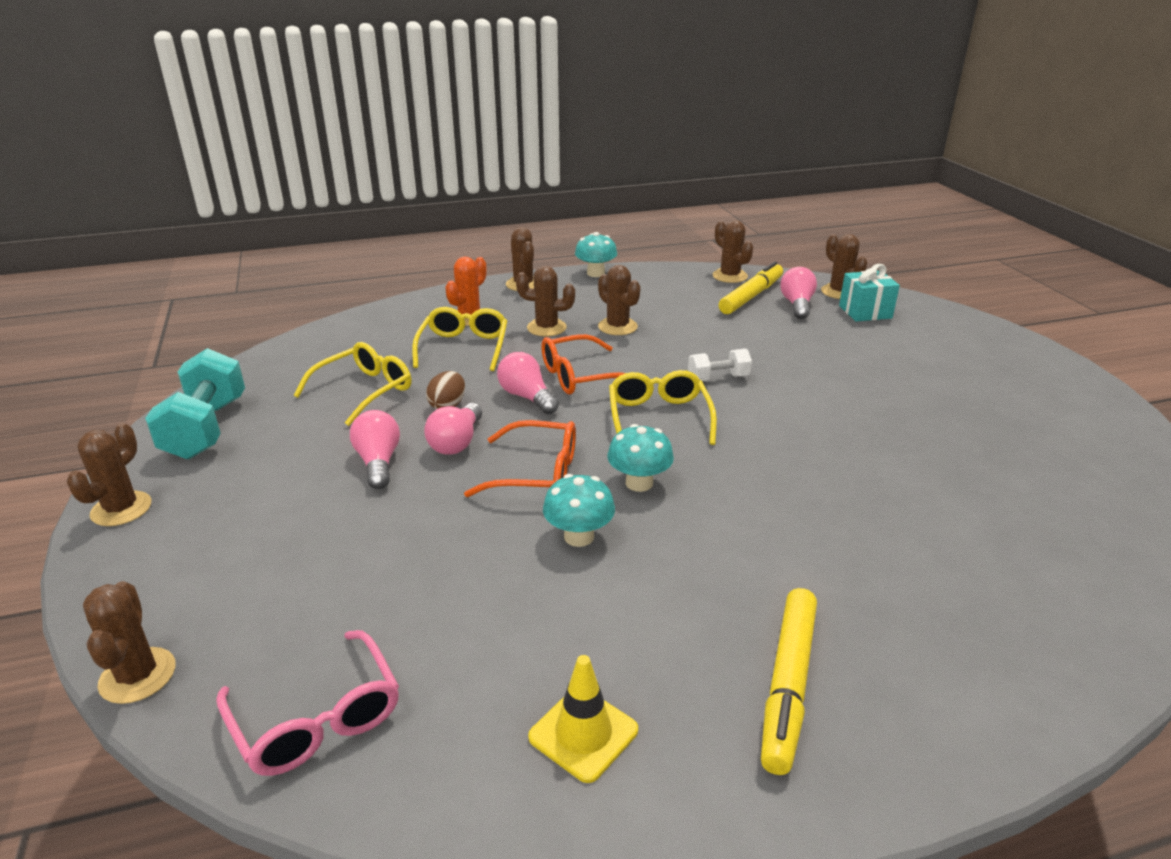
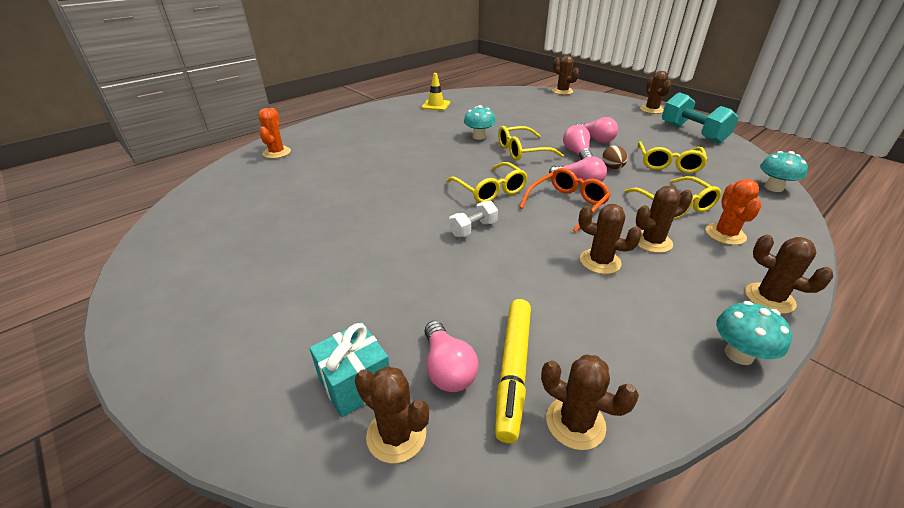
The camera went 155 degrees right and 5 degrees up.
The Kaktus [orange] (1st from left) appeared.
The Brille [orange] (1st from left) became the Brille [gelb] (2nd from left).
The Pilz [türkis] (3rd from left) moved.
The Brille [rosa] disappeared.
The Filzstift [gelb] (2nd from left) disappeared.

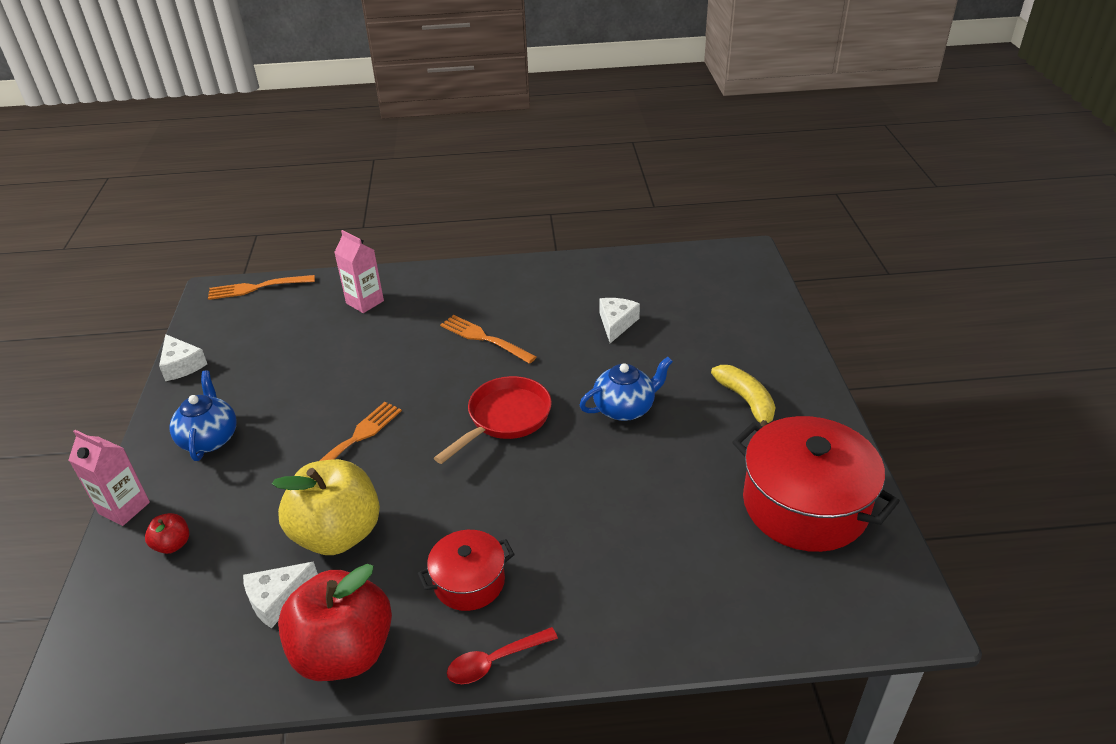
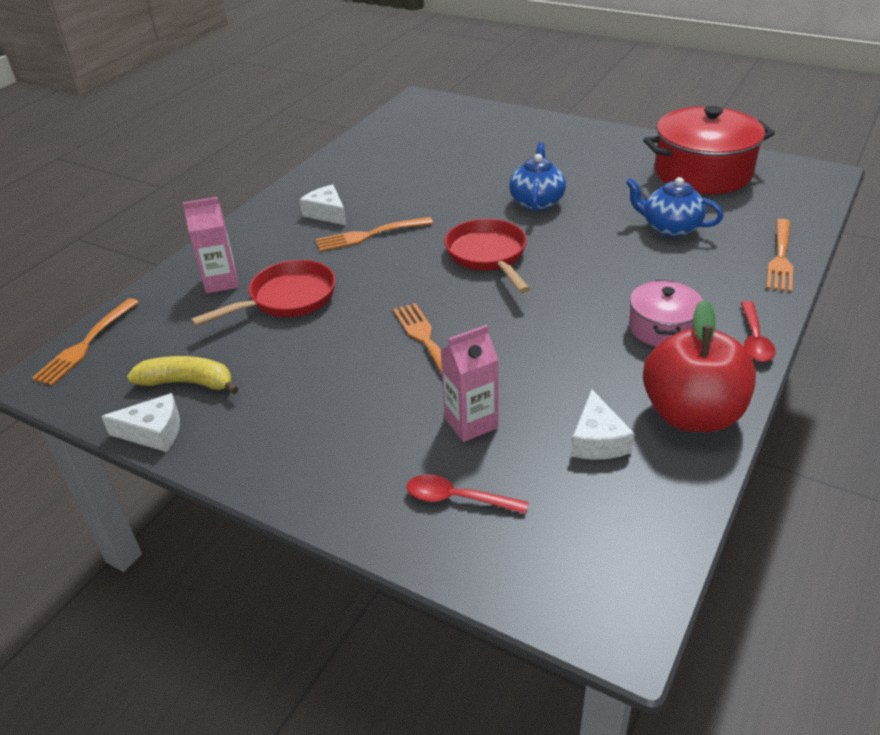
The camera went 55 degrees left and 0 degrees up.
The Banane [gelb] moved.
The Pfanne [rot] (1st from left) appeared.
The Käse [weiß] (3rd from left in the first image) moved.
The Apfel [rot] (1st from left) was replaced by the Löffel [rot] (1st from left).
The Getränkekarton [rosa] (1st from left in the first image) moved.
The Teekanne [blau] (1st from left in the first image) moved.
The Kochtopf [rot] (1st from left) became the Kochtopf [rosa].
The Gabel [orange] (4th from left) appeared.
The Apfel [gelb] disappeared.

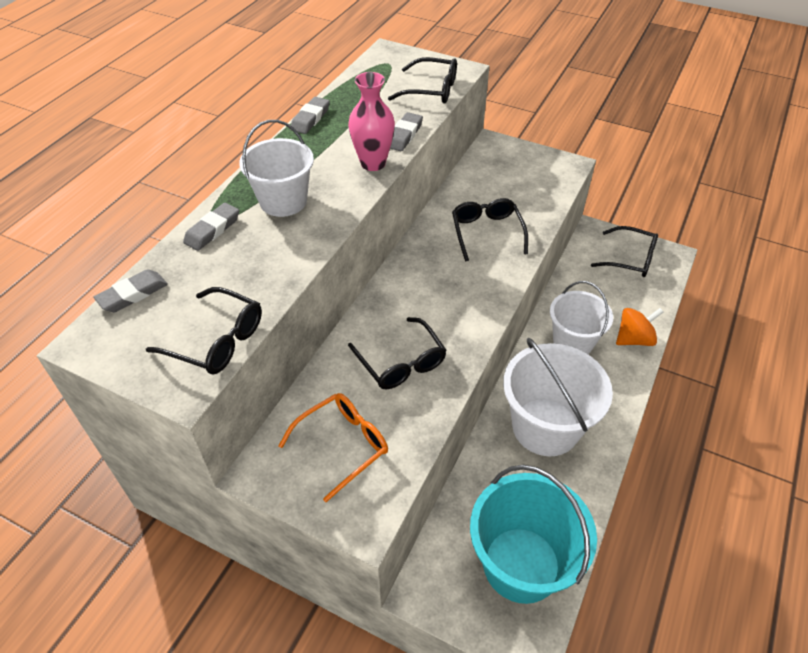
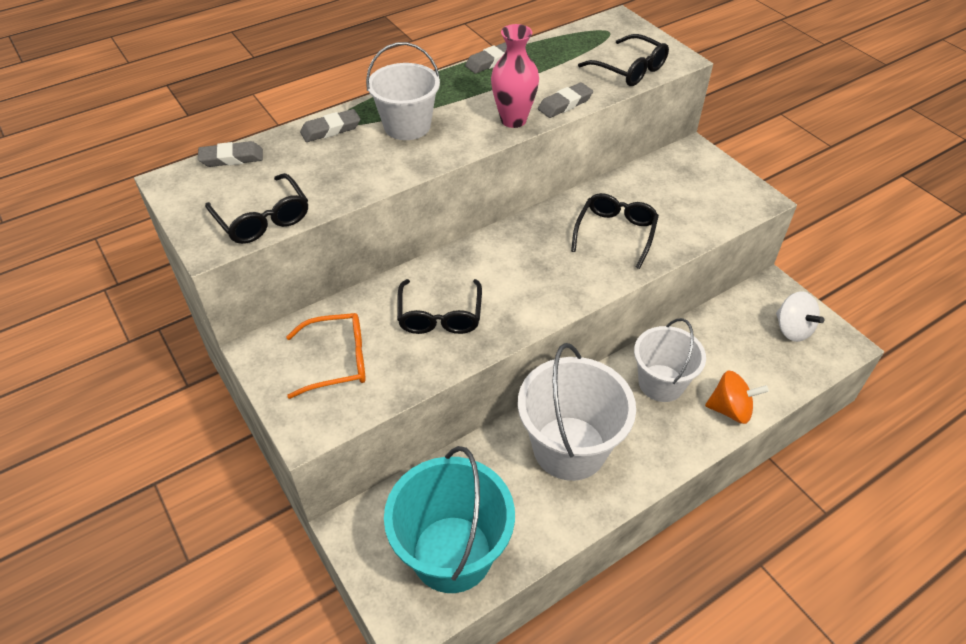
The camera went 30 degrees right and 0 degrees up.
The Brille [schwarz] (5th from left) was replaced by the Kreisel [weiß].

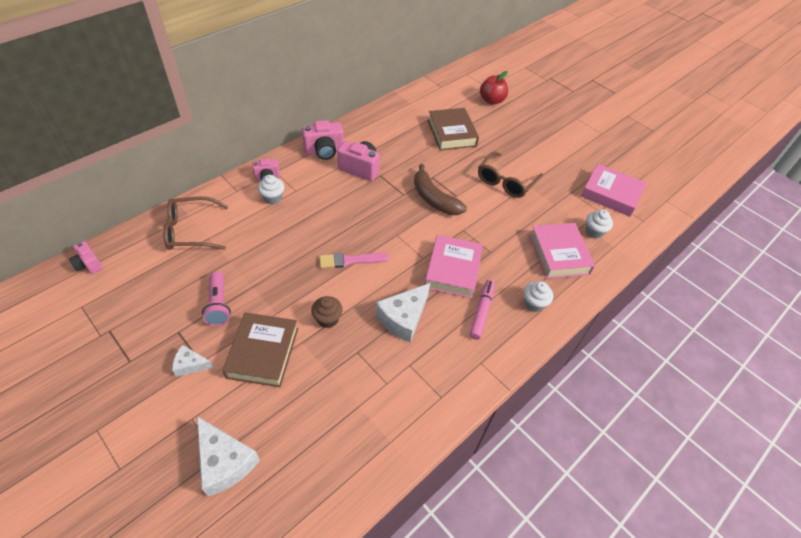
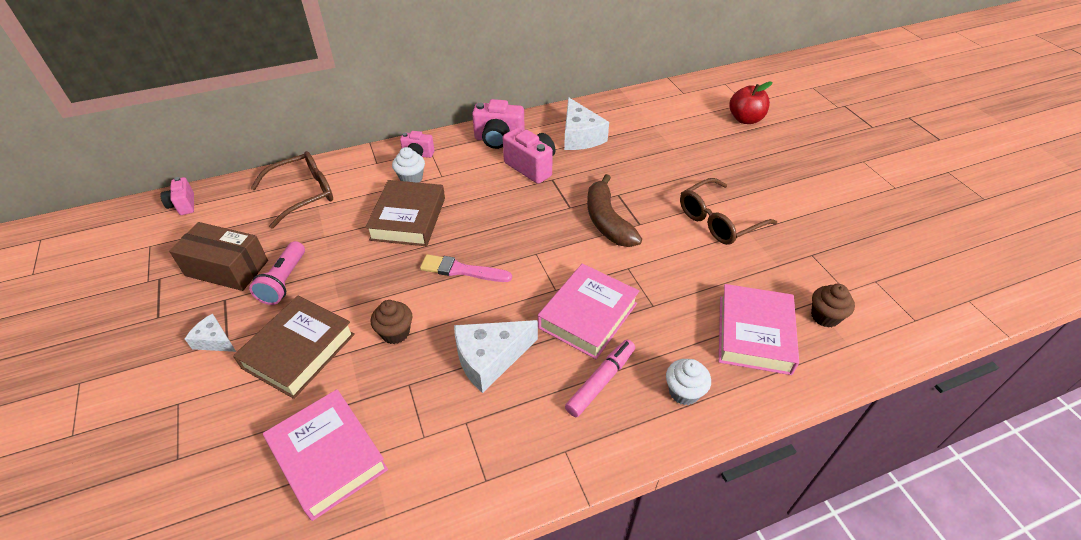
The camera went 25 degrees right and 5 degrees down.
The Schachtel [braun] appeared.
The Brille [braun] (1st from left) turned 135 degrees clockwise.
The Buch [rosa] (3rd from left in the first image) moved.
The Buch [braun] (2nd from left) moved.
The Käse [weiß] (2nd from left in the first image) moved.
The Muffin [weiß] (3rd from left) became the Muffin [braun] (2nd from left).

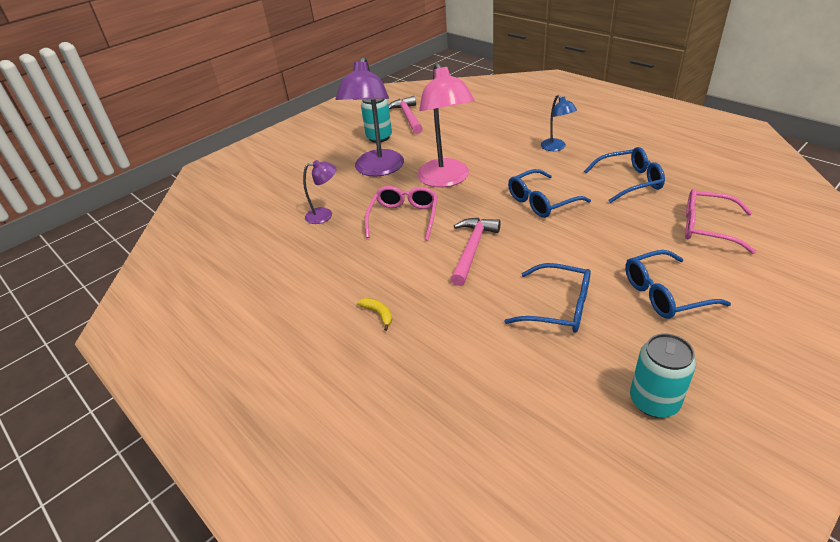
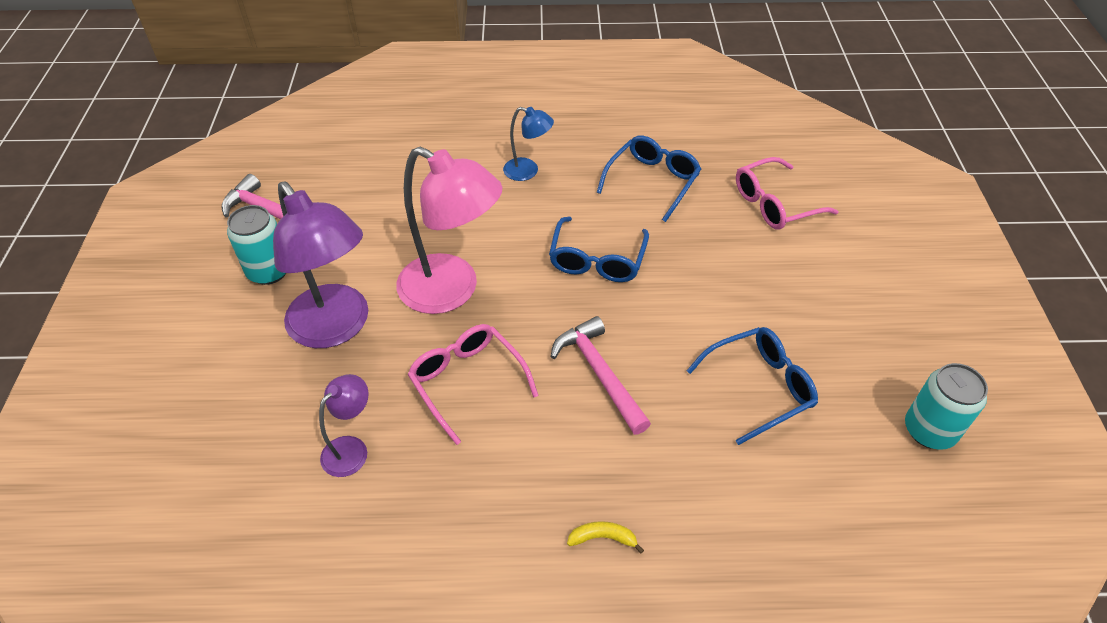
The camera went 50 degrees left and 10 degrees up.
The Brille [blau] (4th from left) disappeared.

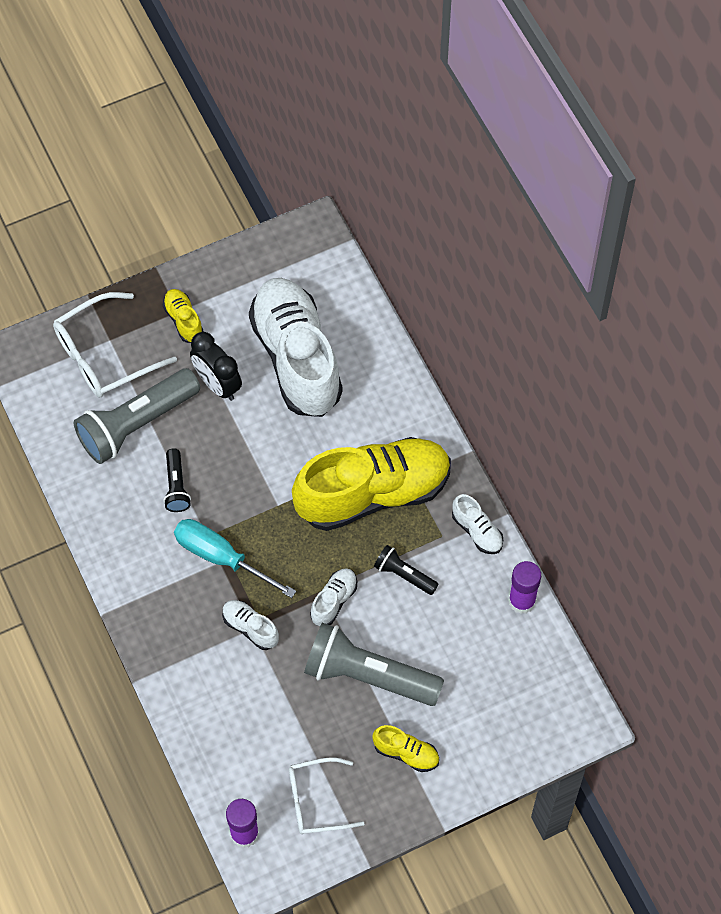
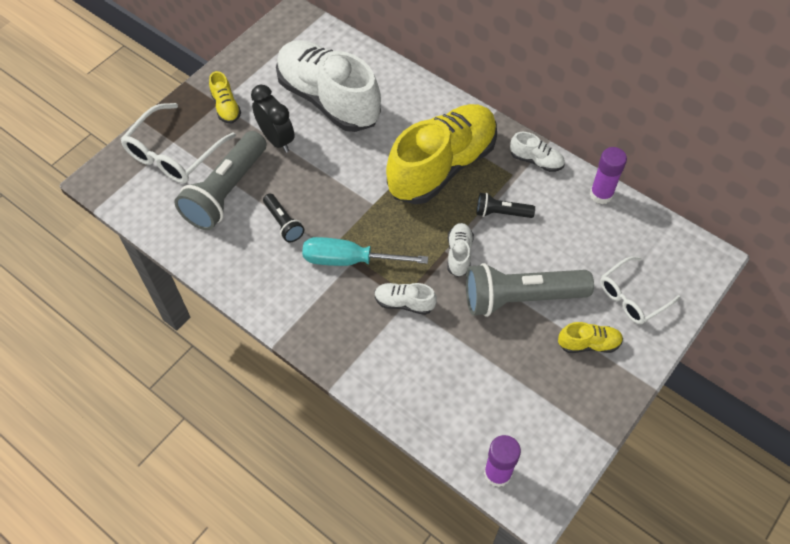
The camera went 25 degrees left and 5 degrees down.
The Schuh [gelb] (1st from left) turned 150 degrees counterclockwise.
The Wecker [schwarz] turned 150 degrees counterclockwise.
The Brille [weiß] (2nd from left) moved.

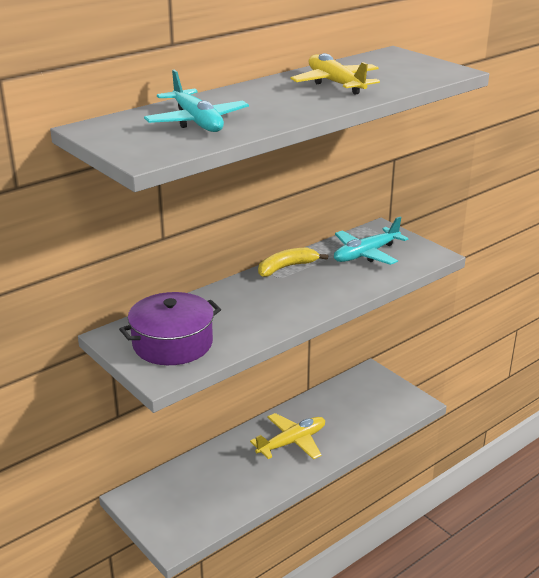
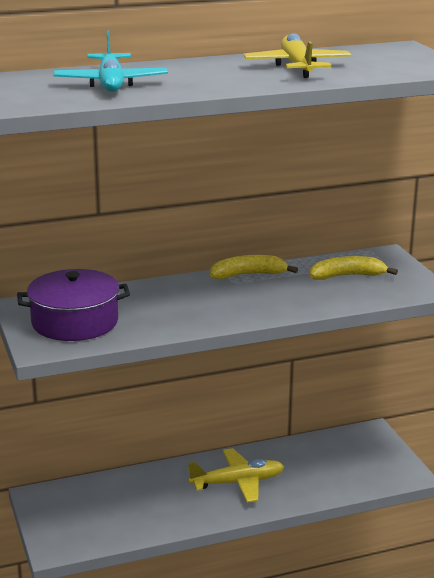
The camera went 20 degrees right and 5 degrees down.
The Flugzeug [türkis] (2nd from left) was replaced by the Banane [gelb] (2nd from left).

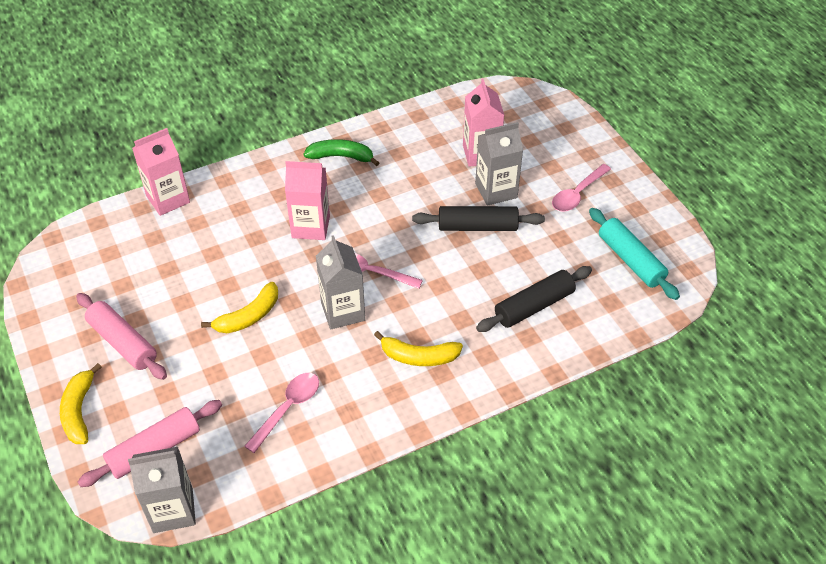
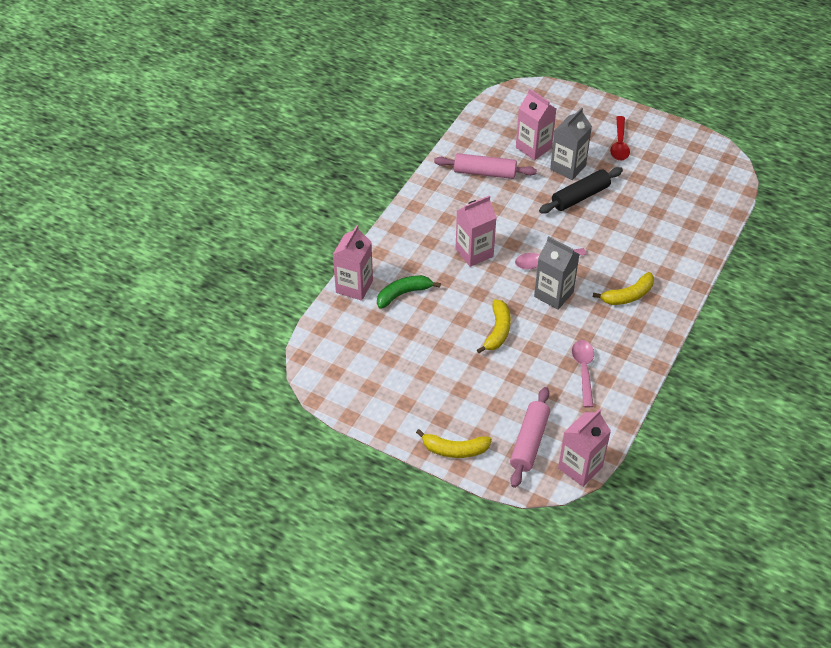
The camera went 35 degrees left and 0 degrees up.
The Banane [grün] moved.
The Banane [gelb] (1st from left) turned 45 degrees counterclockwise.
The Nudelholz [rosa] (1st from left) moved.
The Getränkekarton [grau] (1st from left) became the Getränkekarton [rosa] (4th from left).
The Löffel [rosa] (3rd from left) became the Löffel [rot].
The Nudelholz [schwarz] (2nd from left) disappeared.
The Nudelholz [türkis] disappeared.

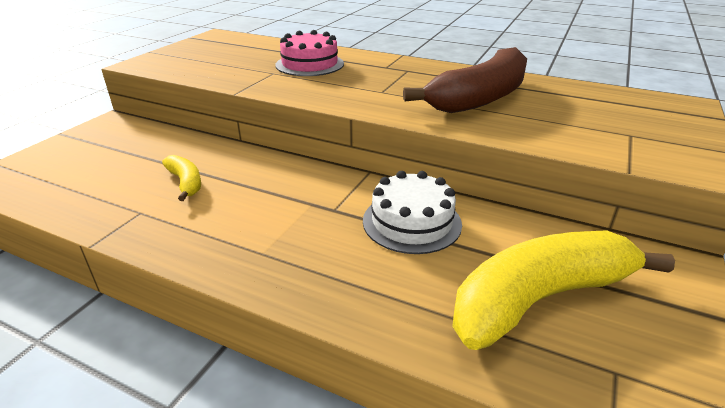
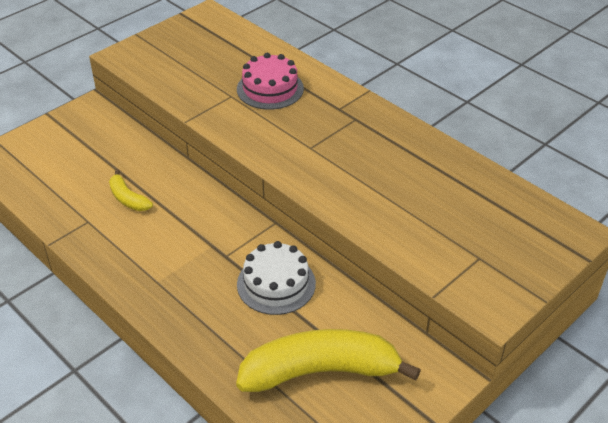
The camera went 20 degrees right and 10 degrees up.
The Banane [gelb] (1st from left) turned 150 degrees clockwise.
The Banane [braun] disappeared.

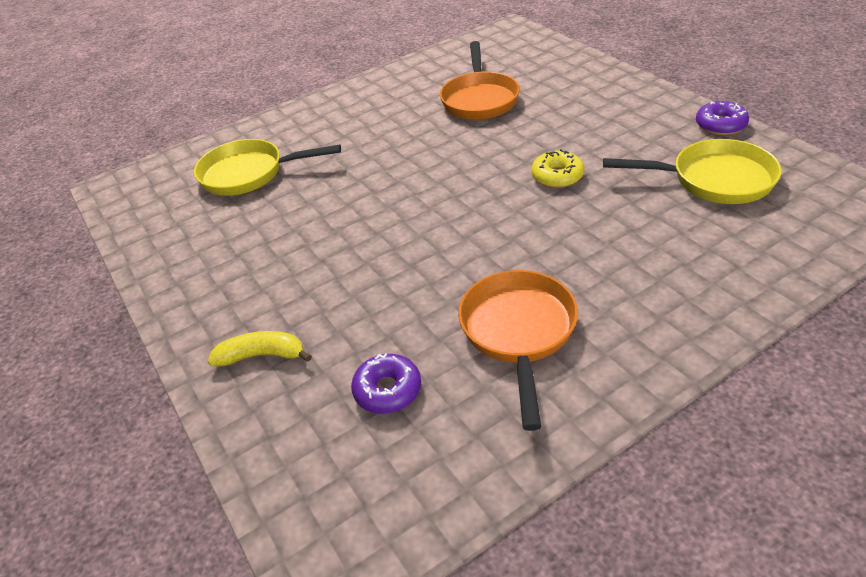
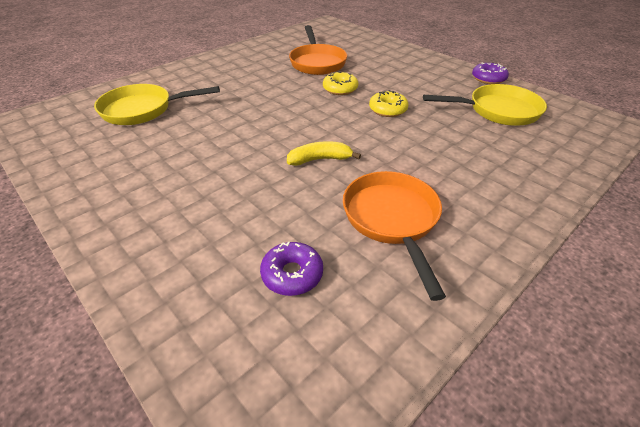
The camera went 15 degrees left and 0 degrees up.
The Banane [gelb] moved.
The Donut [gelb] (1st from left) appeared.

